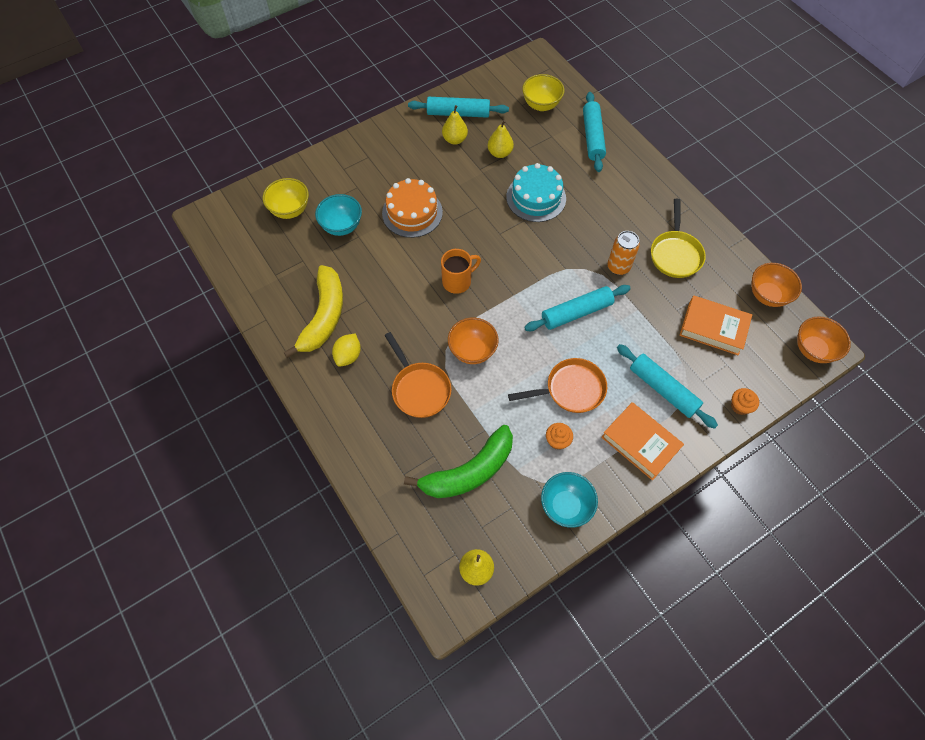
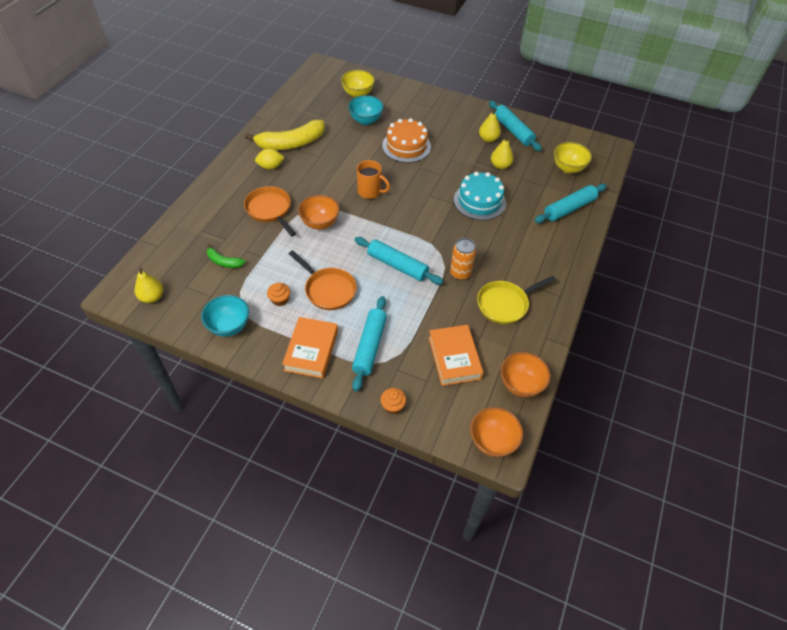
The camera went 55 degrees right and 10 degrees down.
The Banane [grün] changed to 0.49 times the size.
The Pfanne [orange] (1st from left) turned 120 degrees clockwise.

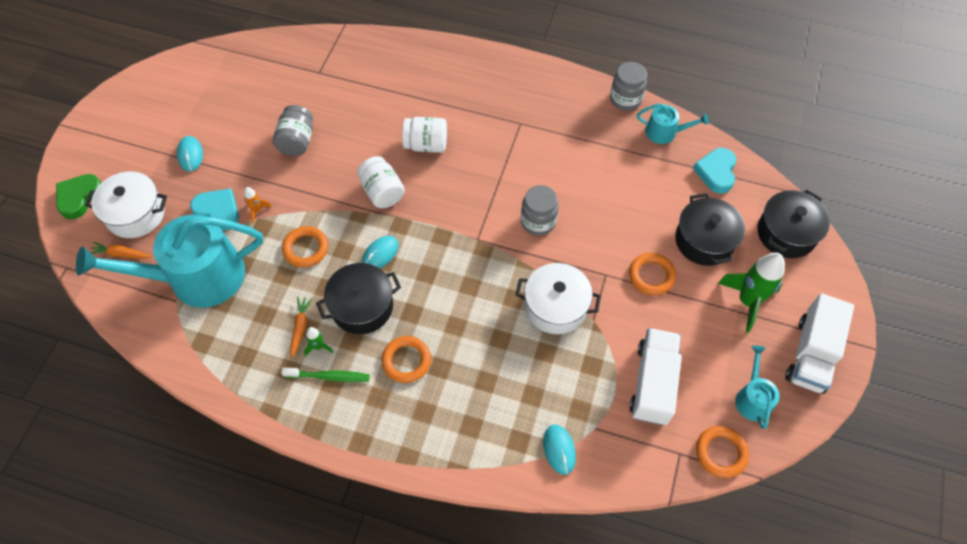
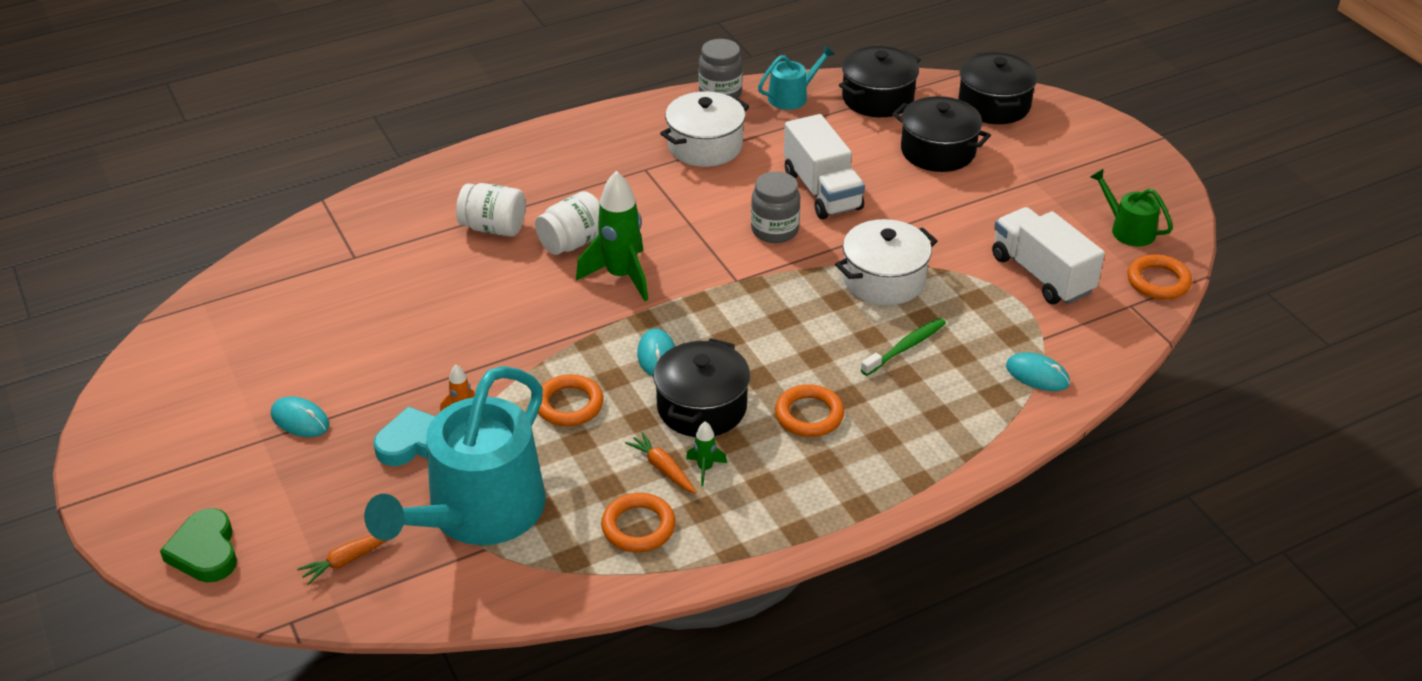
The camera went 45 degrees left and 20 degrees down.
The Einmachglas [weiß] (1st from left) moved.
The Rakete [grün] (2nd from left in the first image) moved.
The Ring [orange] (3rd from left in the first image) moved.
The Kochtopf [weiß] (1st from left) moved.
The Lastwagen [weiß] (2nd from left in the first image) moved.
The Herz [türkis] (2nd from left) was replaced by the Kochtopf [schwarz] (2nd from left).
The Zahnbürste [grün] moved.
The Gießkanne [türkis] (3rd from left) became the Gießkanne [grün].
The Einmachglas [grau] (1st from left) disappeared.

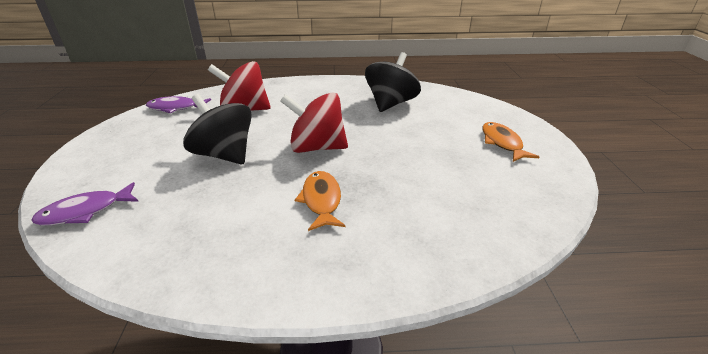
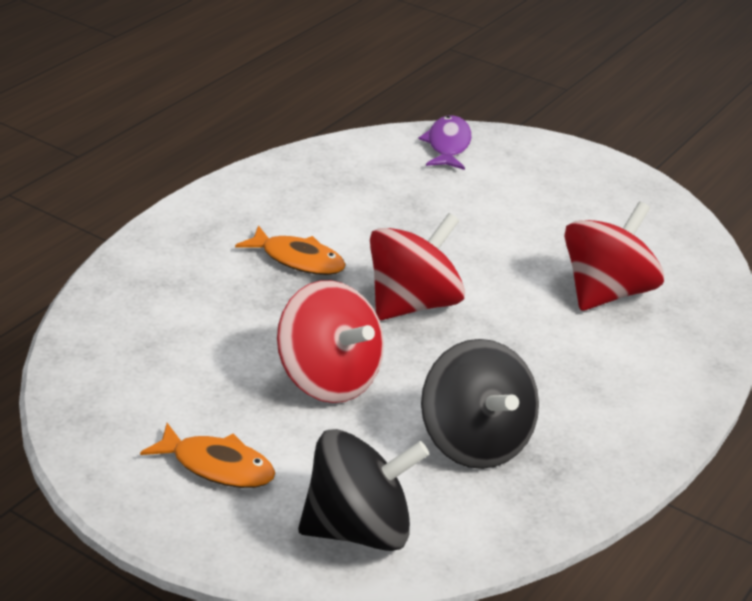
The camera went 125 degrees right and 0 degrees up.
The Kreisel [rot] (1st from left) appeared.
The Kreisel [schwarz] (1st from left) moved.
The Fisch [lila] (2nd from left) disappeared.

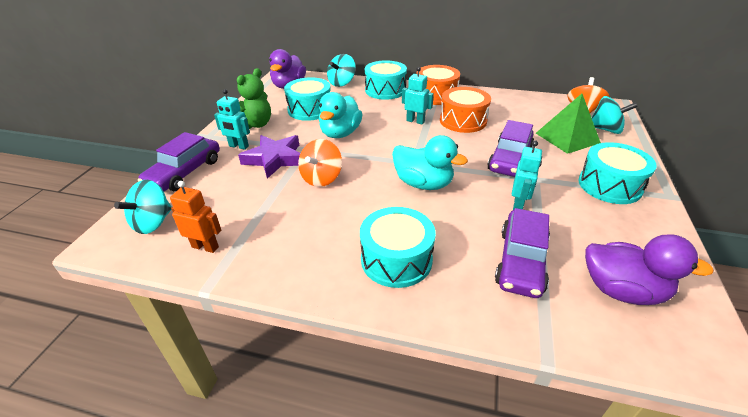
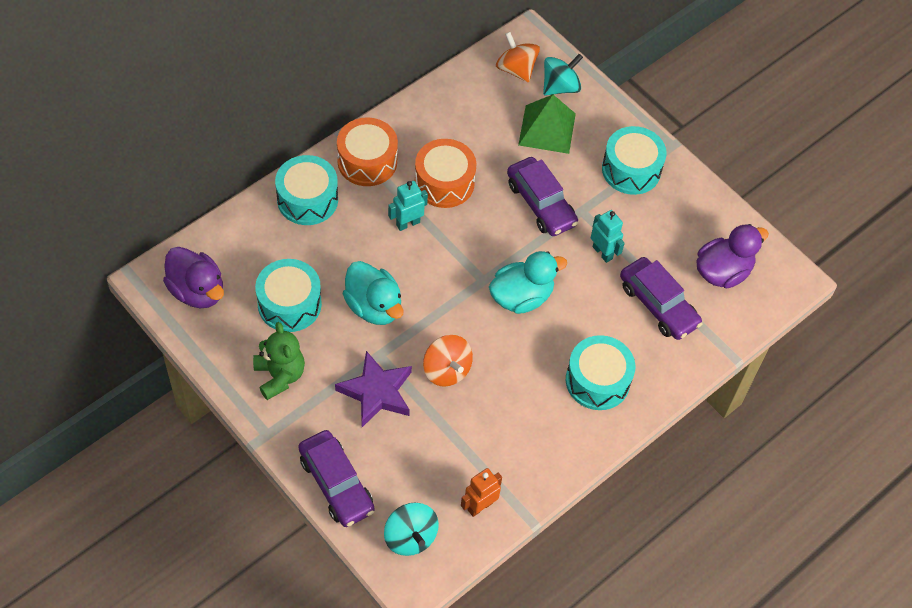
The camera went 60 degrees left and 20 degrees up.
The Roboter [türkis] (1st from left) disappeared.
The Kreisel [türkis] (2nd from left) disappeared.

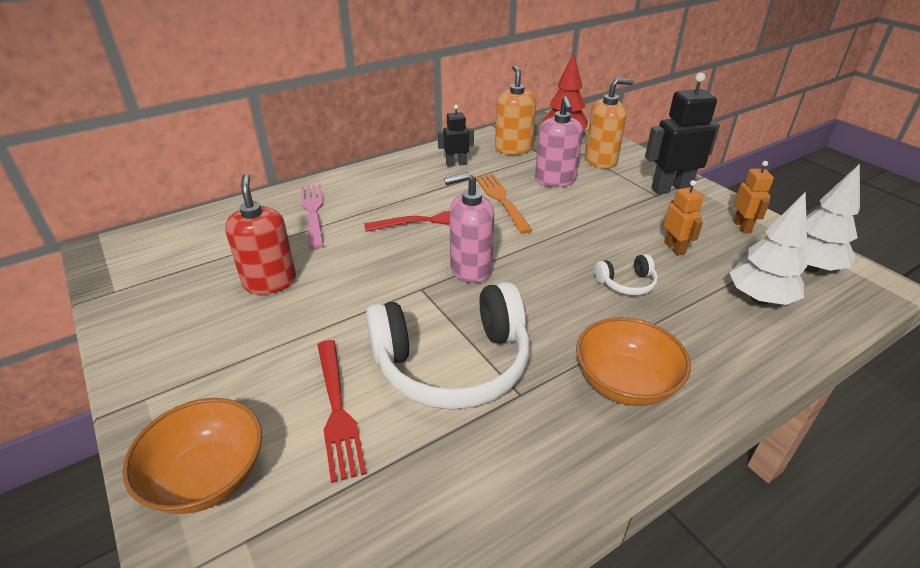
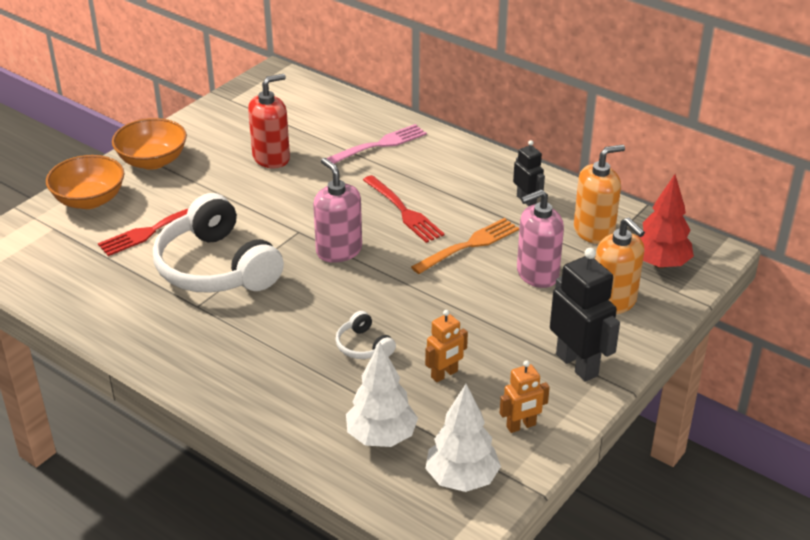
The camera went 70 degrees right and 0 degrees up.
The Schüssel [orange] (2nd from left) moved.

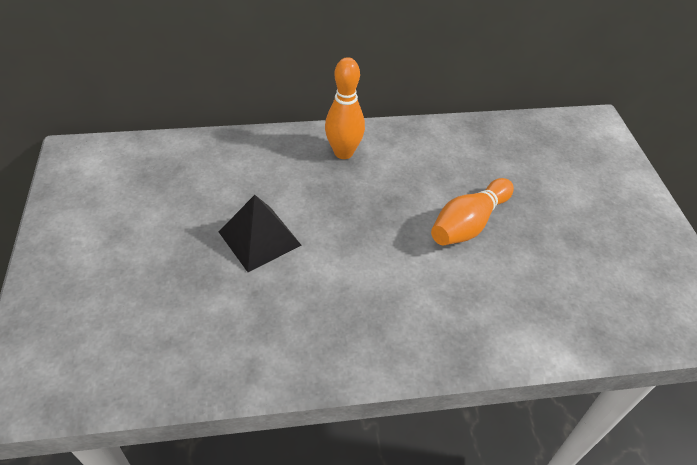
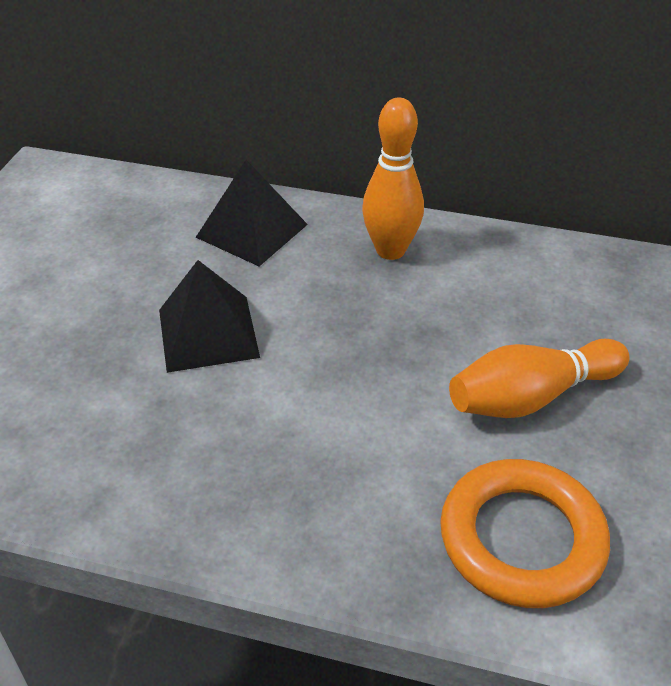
The camera went 25 degrees right and 5 degrees down.
The Pyramide [schwarz] (2nd from left) appeared.
The Ring [orange] appeared.

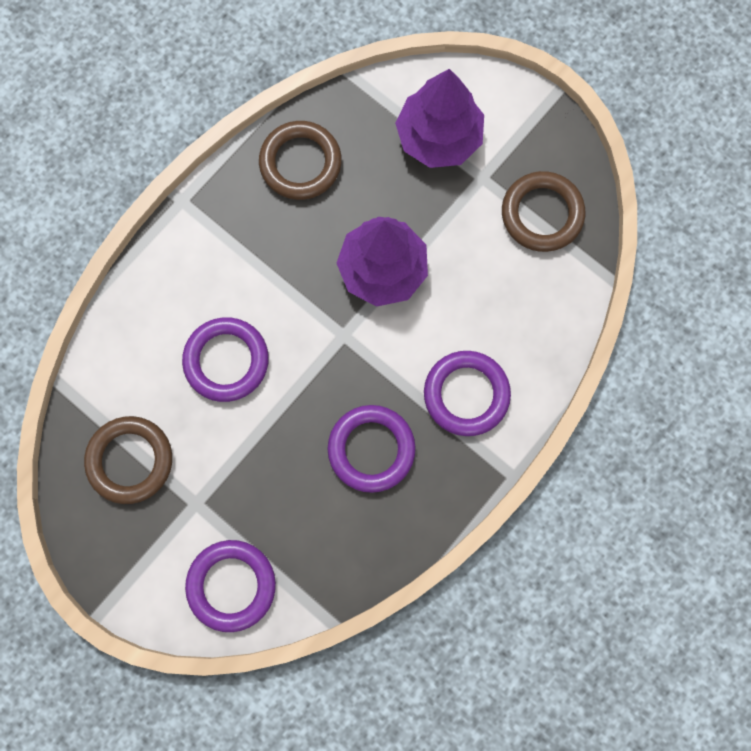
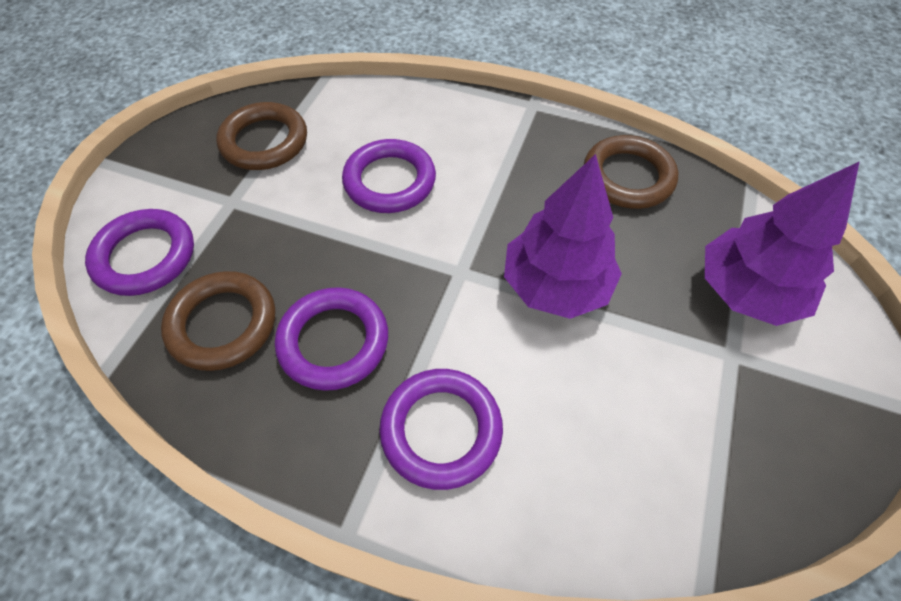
The camera went 70 degrees right and 20 degrees down.
The Ring [braun] (3rd from left in the first image) moved.

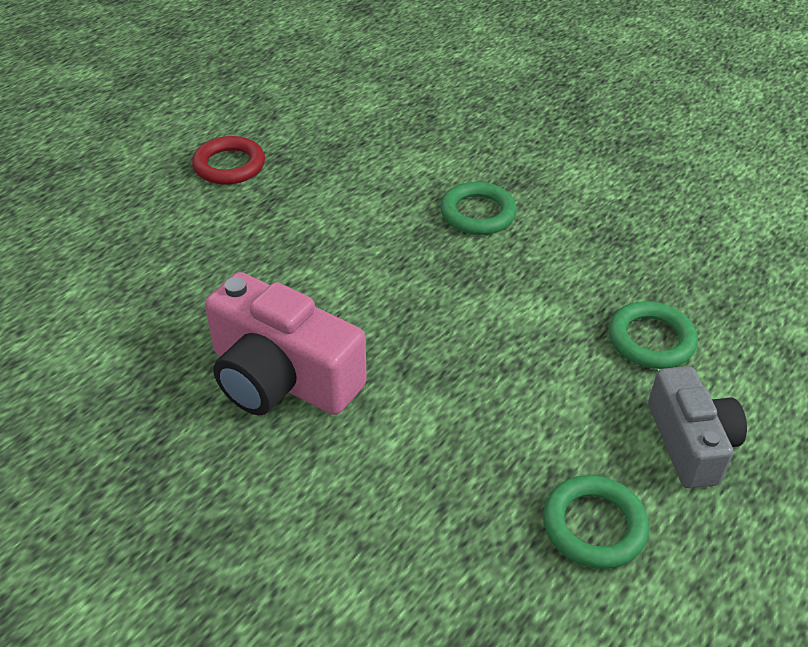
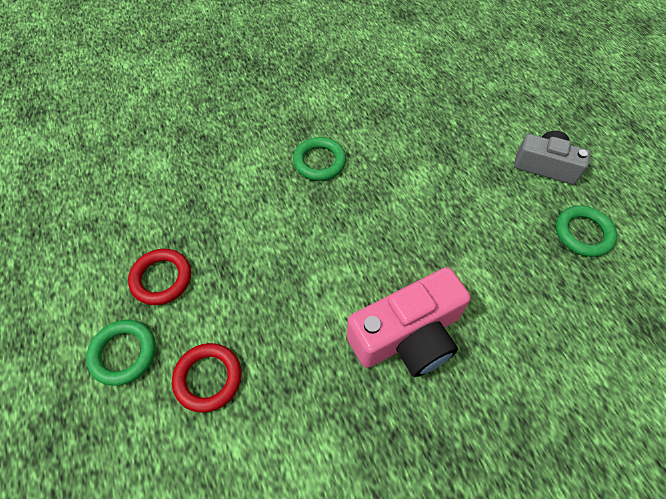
The camera went 60 degrees left and 15 degrees up.
The Ring [grün] (3rd from left in the first image) moved.
The Ring [rot] (2nd from left) appeared.

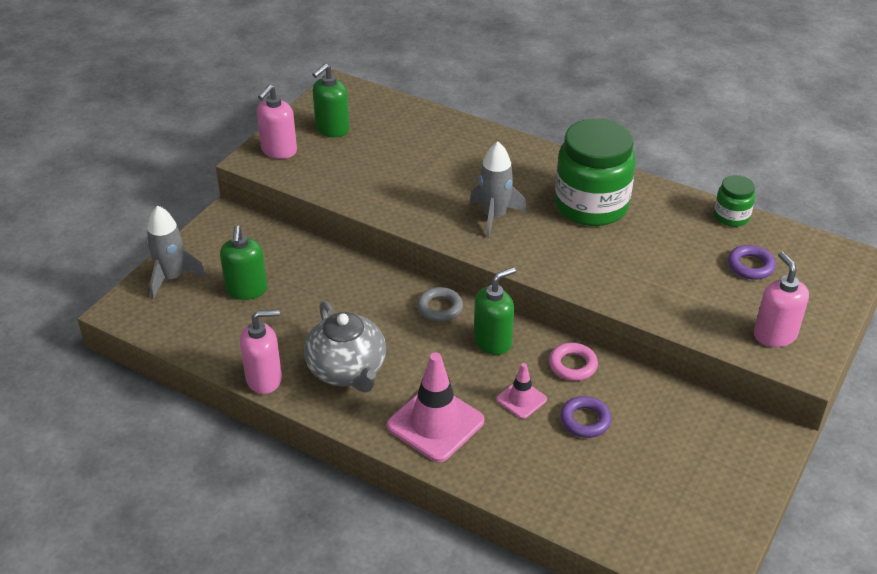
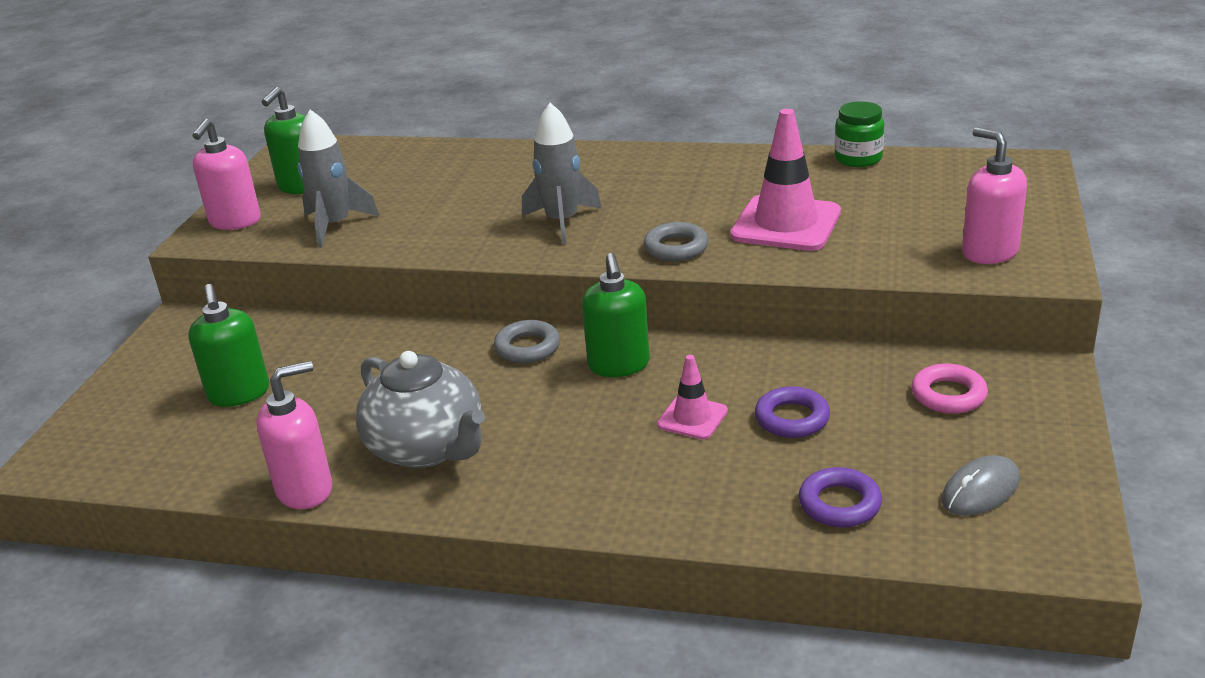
The camera went 15 degrees left and 10 degrees down.
The Rakete [grau] (1st from left) moved.
The Seifenspender [grün] (3rd from left) turned 135 degrees clockwise.
The Ring [grau] (2nd from left) appeared.
The Leitkegel [rosa] (1st from left in the first image) moved.
The Ring [lila] (2nd from left) moved.
The Ring [rosa] moved.
The Computermaus [grau] appeared.
The Einmachglas [grün] (1st from left) disappeared.

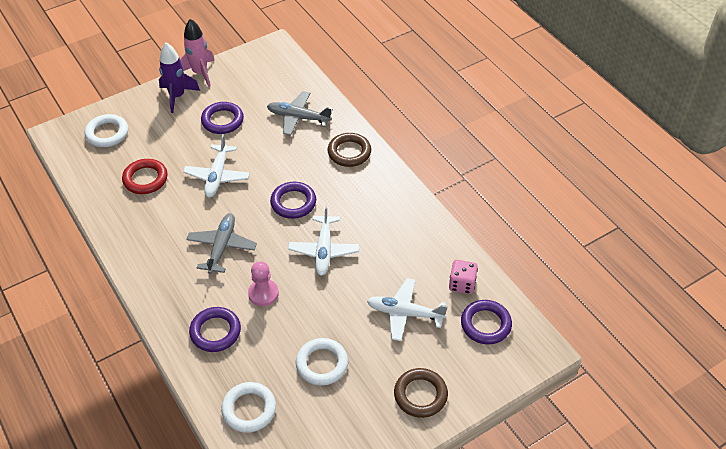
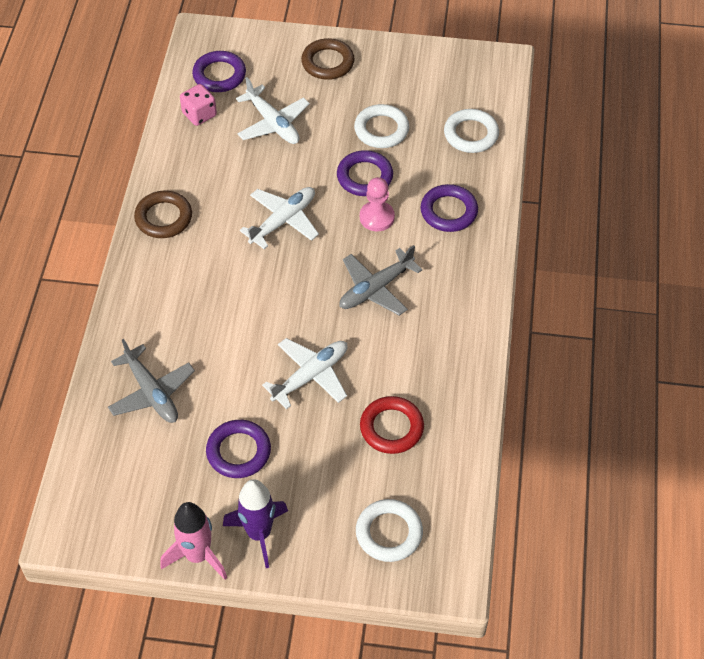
The camera went 140 degrees left and 5 degrees up.
The Ring [braun] (1st from left) moved.
The Ring [lila] (3rd from left) moved.

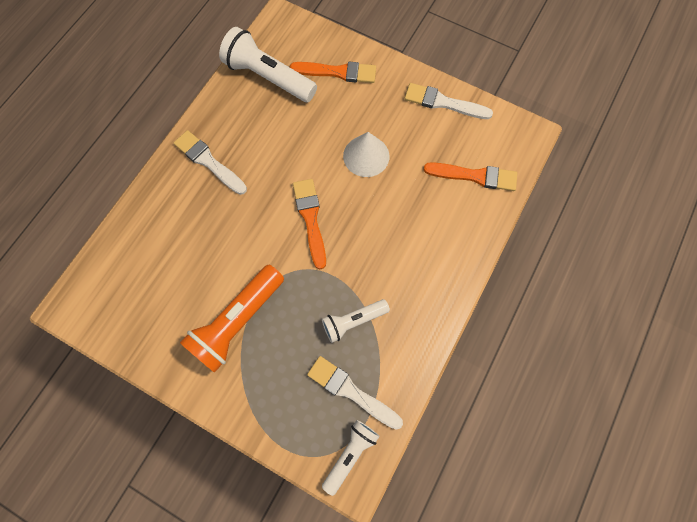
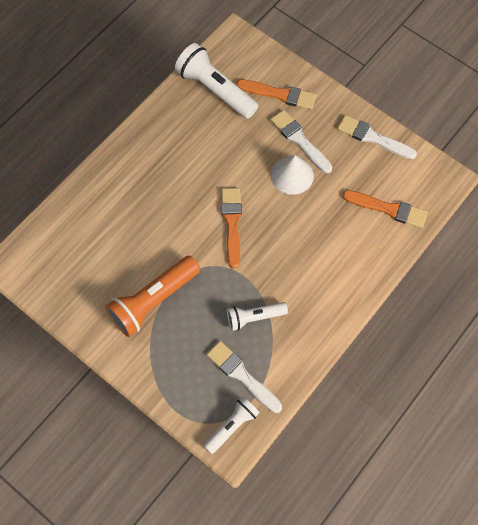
The camera went 10 degrees right and 5 degrees down.
The Pinsel [weiß] (1st from left in the first image) moved.

